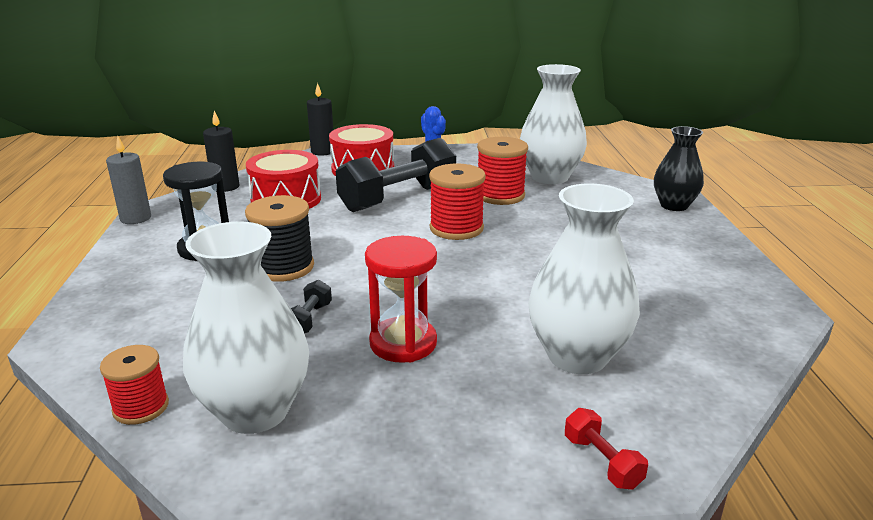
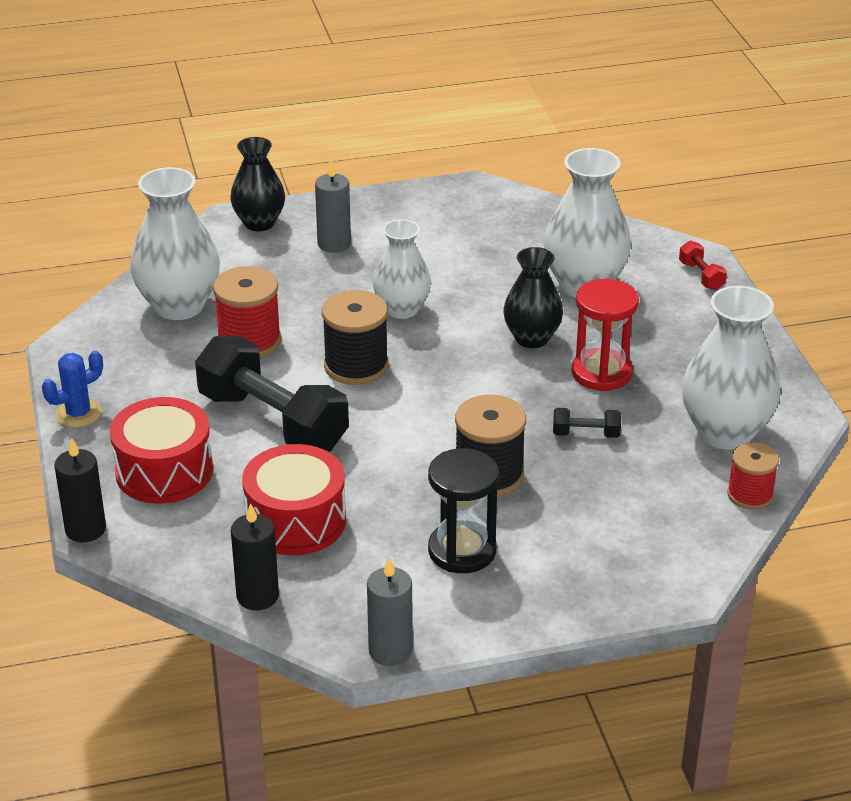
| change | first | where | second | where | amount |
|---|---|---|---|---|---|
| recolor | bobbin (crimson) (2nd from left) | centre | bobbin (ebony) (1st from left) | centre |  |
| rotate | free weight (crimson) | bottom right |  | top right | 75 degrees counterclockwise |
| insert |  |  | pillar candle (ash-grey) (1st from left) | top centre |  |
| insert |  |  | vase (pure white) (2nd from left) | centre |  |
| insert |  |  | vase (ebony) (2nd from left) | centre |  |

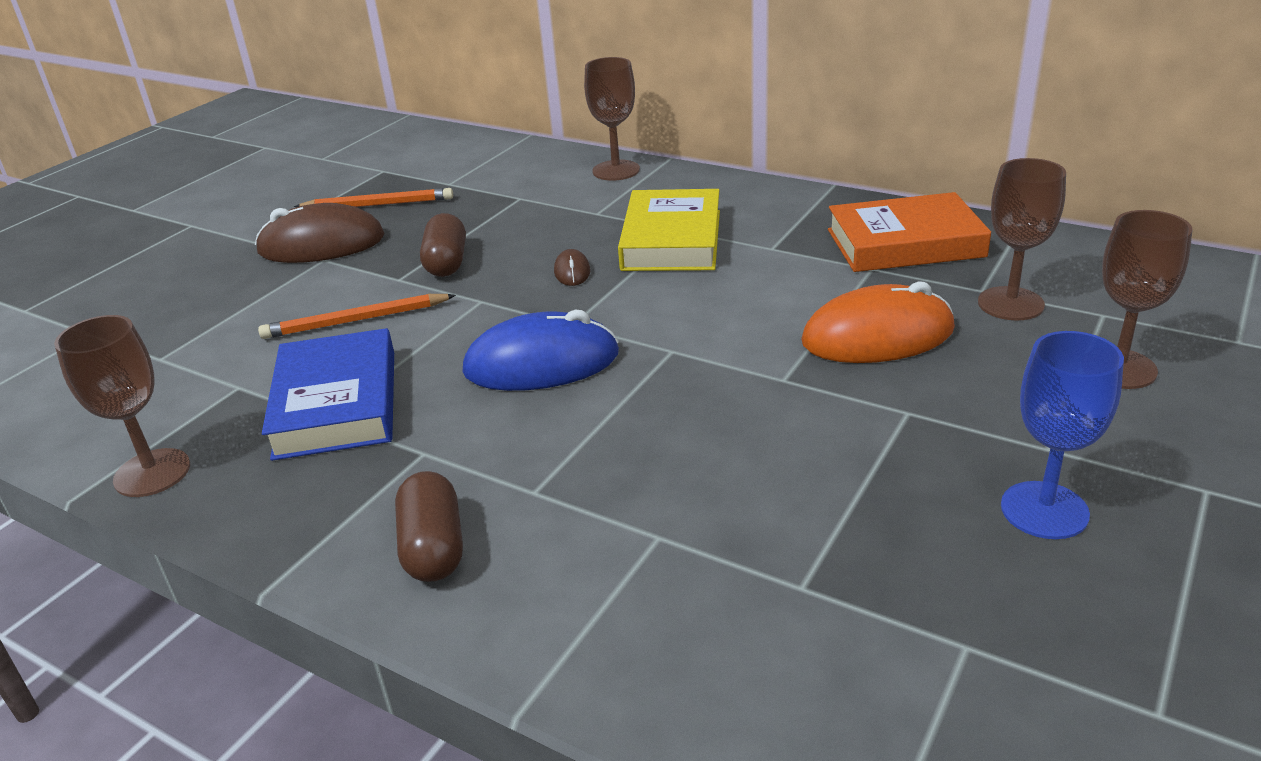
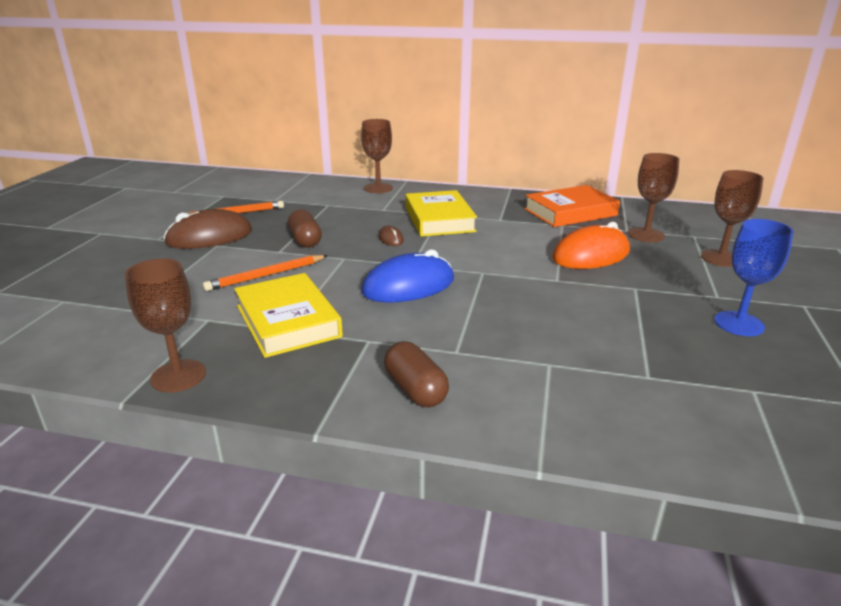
| change | first | where | second | where | amount |
|---|---|---|---|---|---|
| recolor | hardback (blue) | middle left | hardback (yellow) (1st from left) | centre |  |

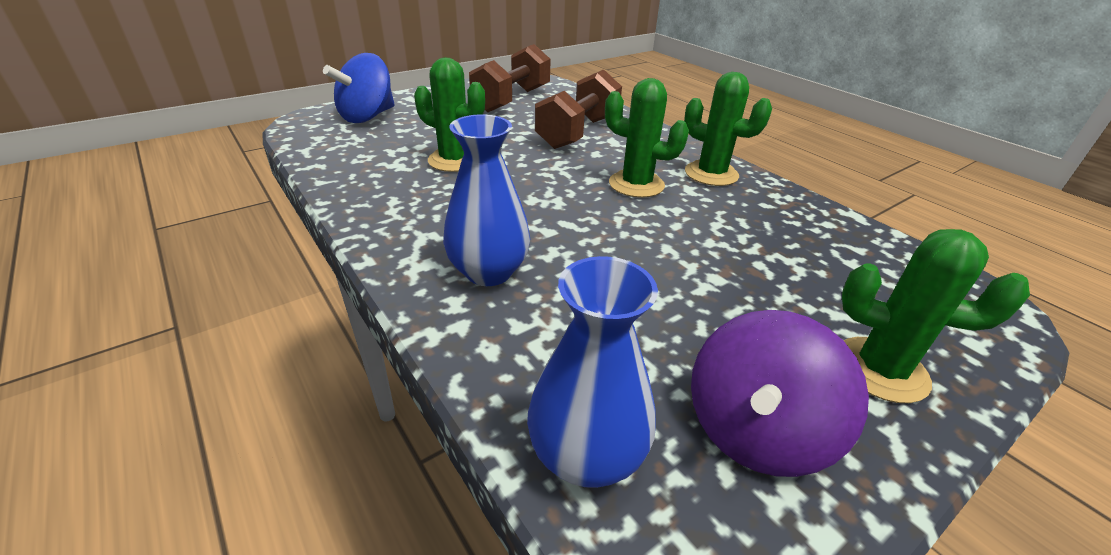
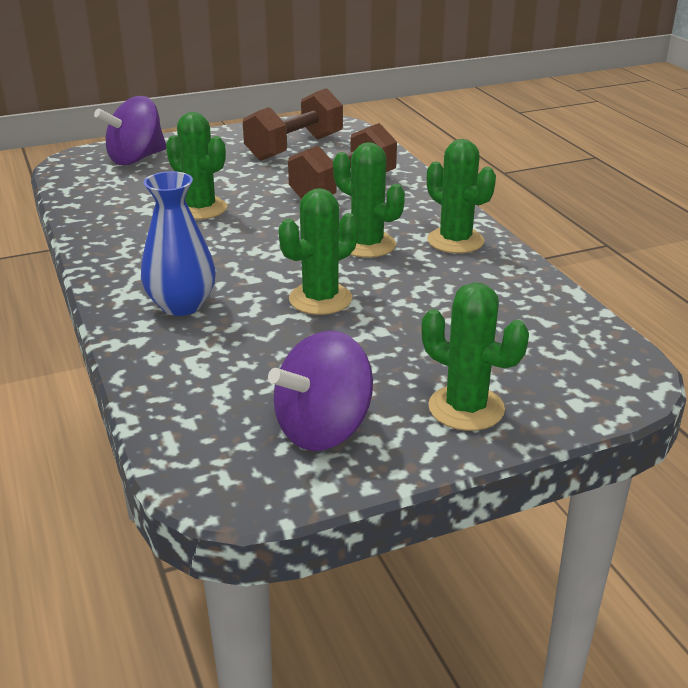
| change | first | where | second | where | amount |
|---|---|---|---|---|---|
| recolor | whirligig (blue) | top left | whirligig (royal purple) (1st from left) | top left |  |
| delete | vase (blue) (2nd from left) | bottom centre |  |  |  |
| insert |  |  | saguaro cactus (green) (2nd from left) | centre |  |

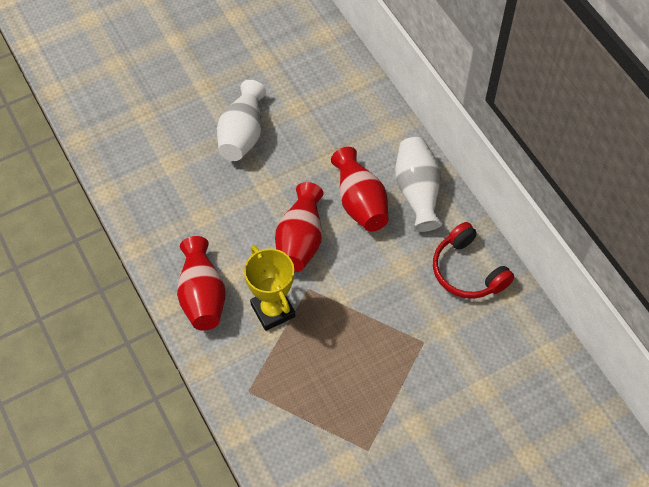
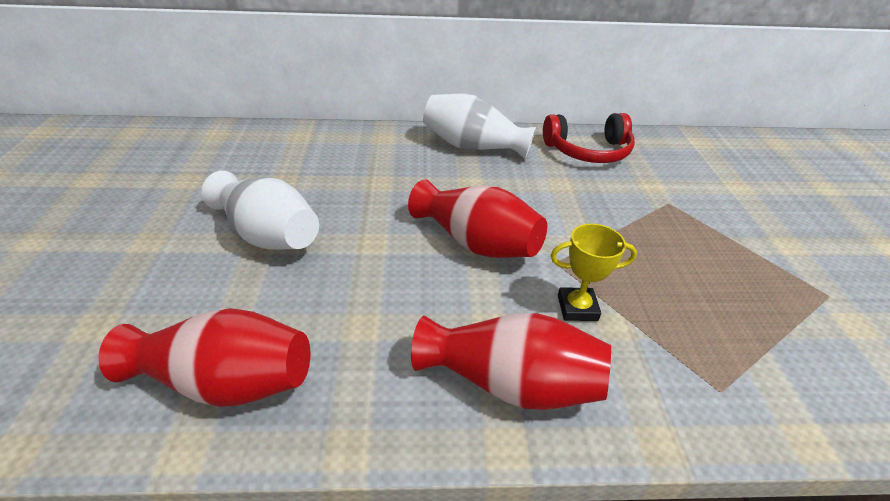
| change | first | where | second | where | amount |
|---|---|---|---|---|---|
| resize | trophy (yellow) | centre |  | middle right | x0.64 |
| move | vase (crimson) (3rd from left in the first image) | centre | vase (crimson) (1st from left) | bottom left |  |

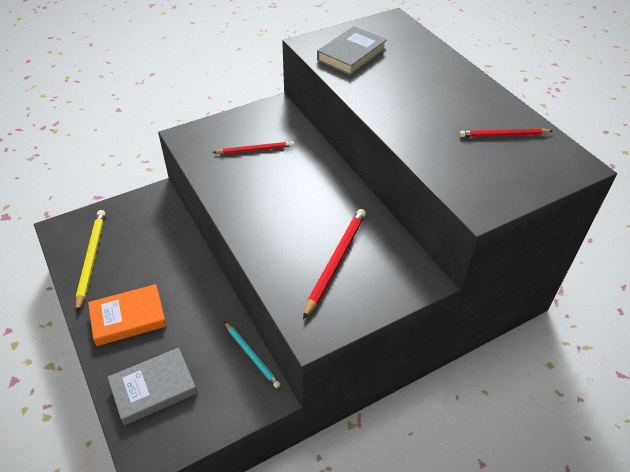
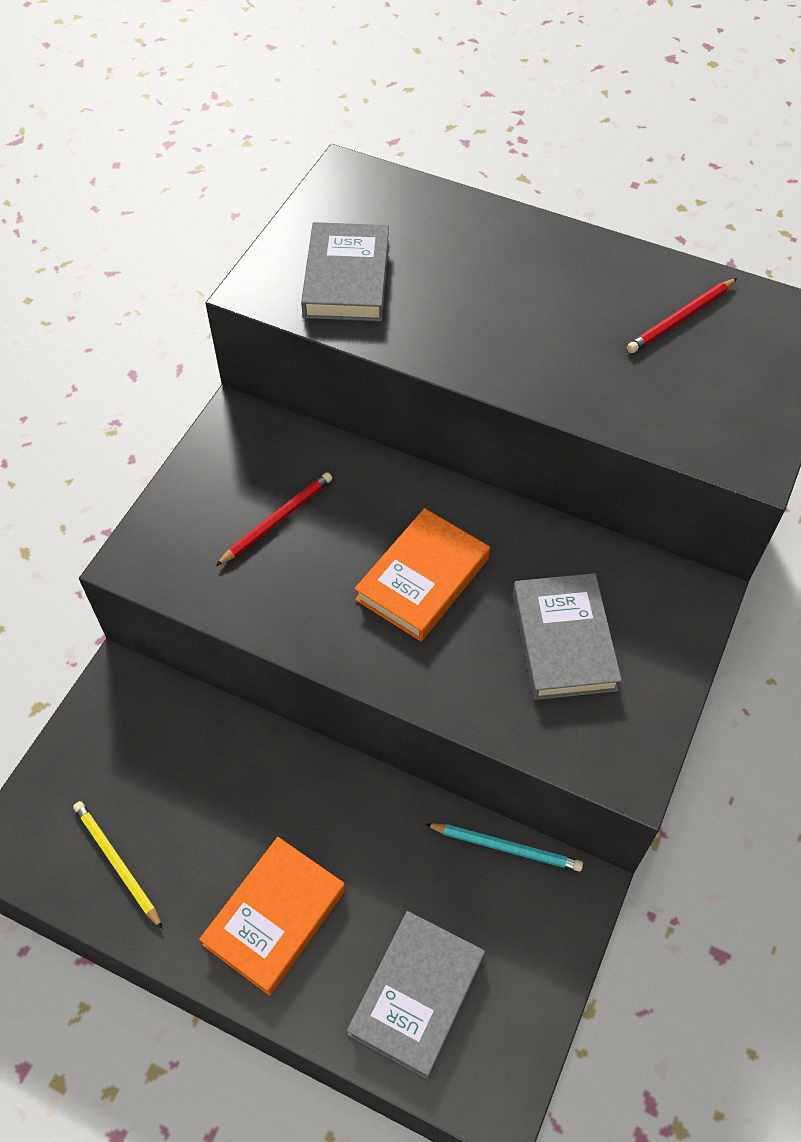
| change | first | where | second | where | amount |
|---|---|---|---|---|---|
| resize | wooden pencil (yellow) | middle left |  | bottom left | x0.64 |
| replace | wooden pencil (crimson) (2nd from left) | centre | hardback (ash-grey) (3rd from left) | middle right |  |
| insert |  |  | hardback (orange-coloured) (2nd from left) | centre |  |

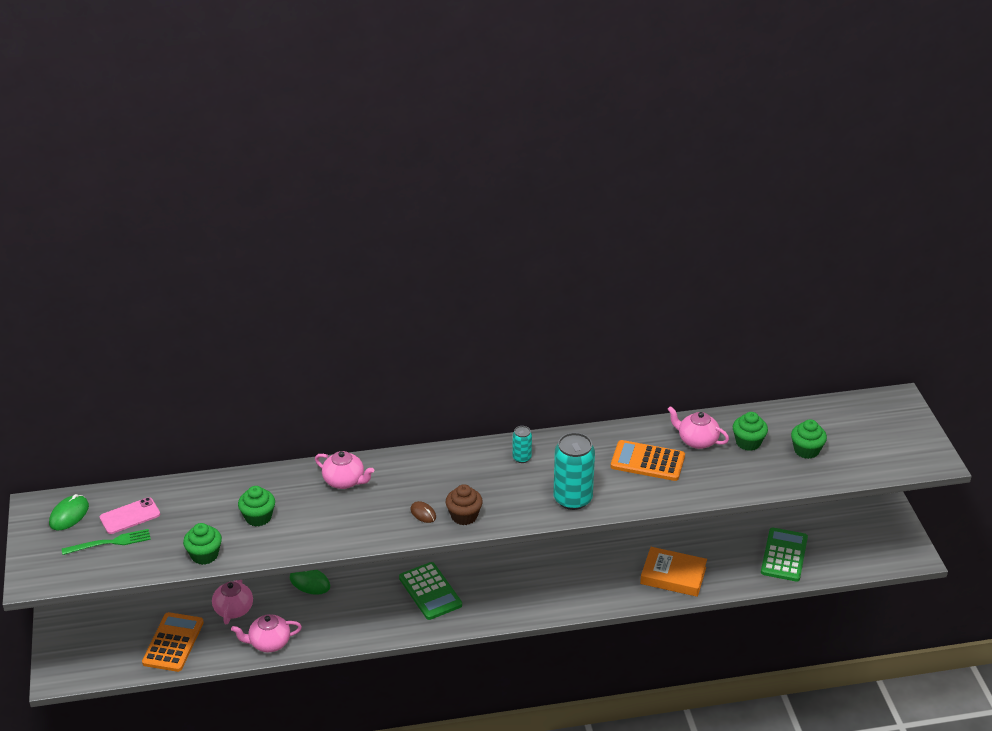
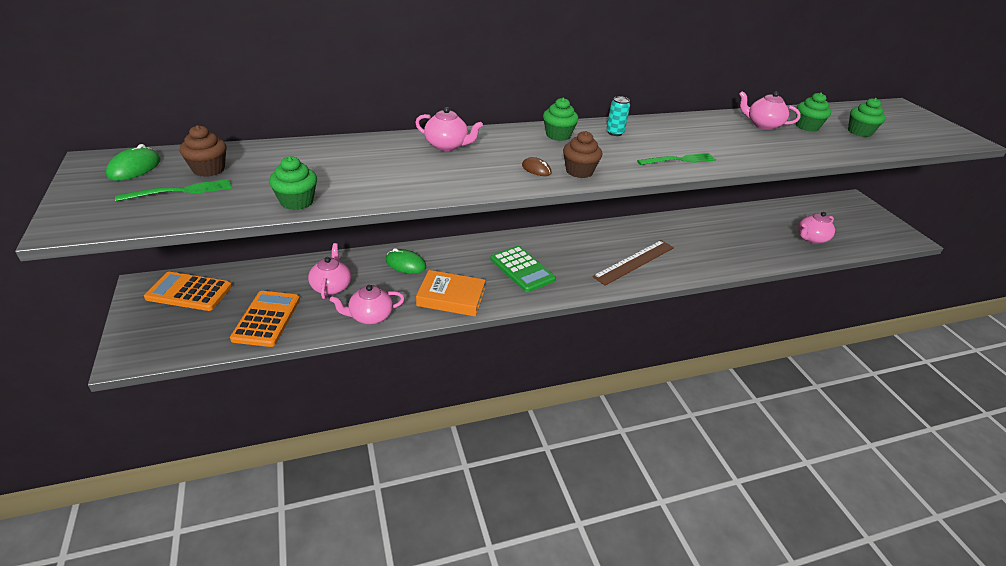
| change | first | where | second | where | amount |
|---|---|---|---|---|---|
| replace | phone (rosy) | bottom left | fairy cake (dark brown) (1st from left) | top left |  |
| move | fairy cake (green) (2nd from left) | bottom left |  | top centre |  |
| replace | soda can (aqua) (2nd from left) | centre | dinner fork (green) (2nd from left) | top right |  |
| move | pocket calculator (orange-coloured) (2nd from left in the first image) | centre | pocket calculator (orange-coloured) (1st from left) | middle left |  |
| move | hardback (orange-coloured) | bottom right |  | centre |  |
| replace | pocket calculator (green) (2nd from left) | bottom right | china teapot (rosy) (5th from left) | middle right |  |
| insert |  |  | measuring stick (dark brown) | centre |  |

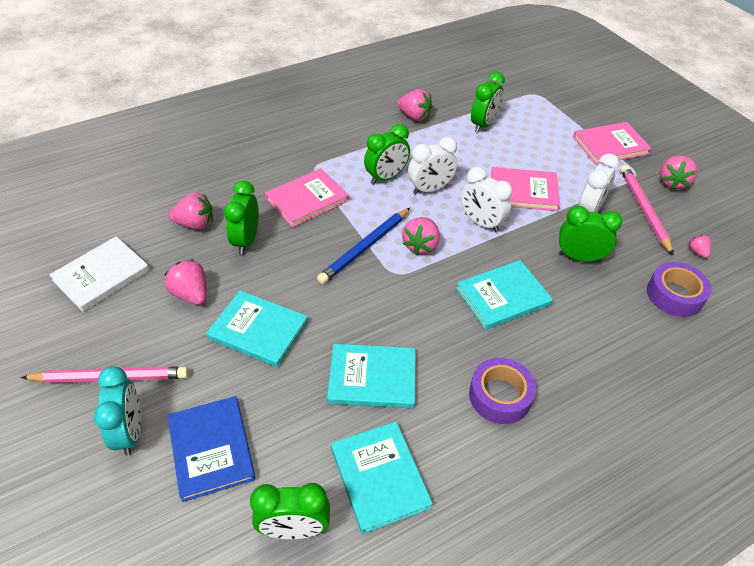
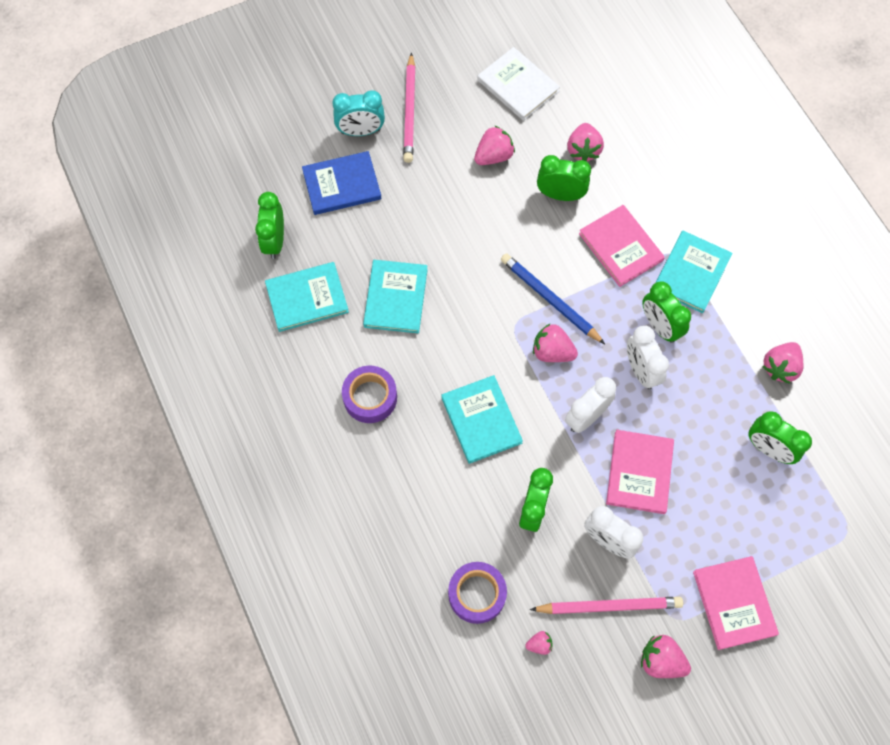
| change | first | where | second | where | amount |
|---|---|---|---|---|---|
| move | hardback (aqua) (1st from left in the first image) | centre | hardback (aqua) (4th from left) | middle right |  |

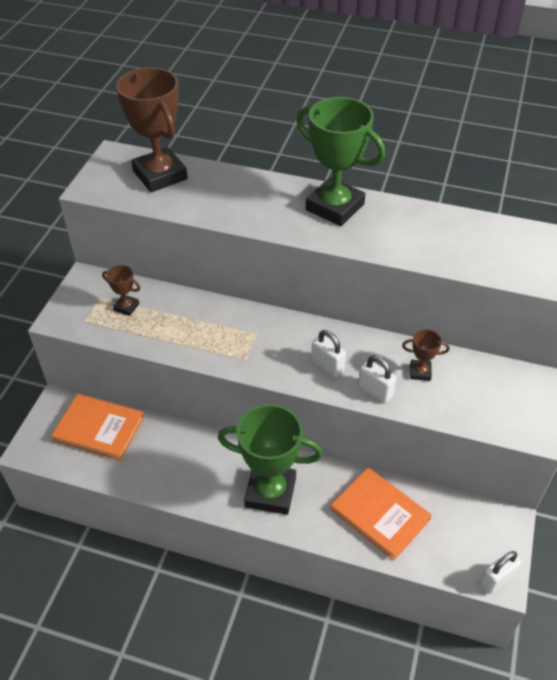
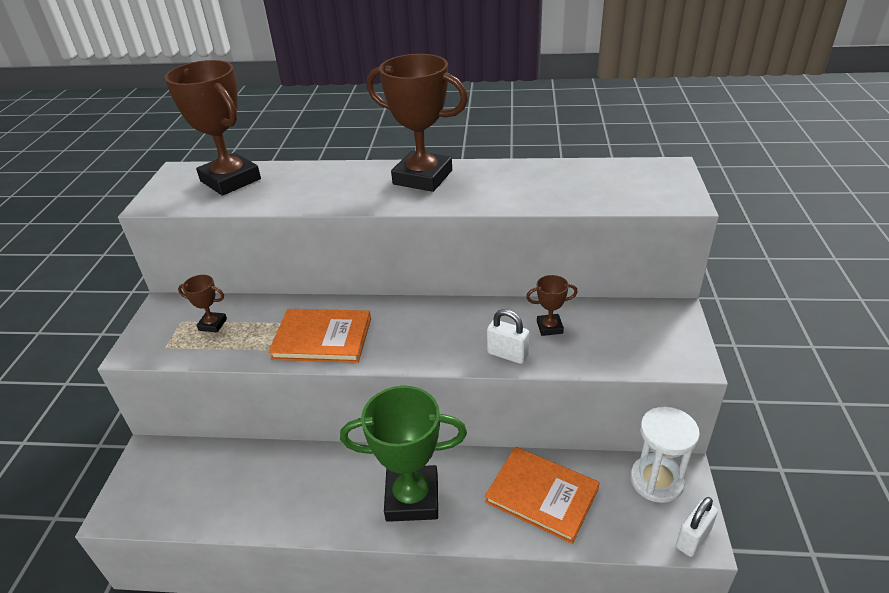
| change | first | where | second | where | amount |
|---|---|---|---|---|---|
| move | hardback (orange-coloured) (1st from left) | middle left |  | centre |  |
| recolor | trophy (green) (2nd from left) | top centre | trophy (dark brown) (3rd from left) | top centre |  |
| delete | lock (pure white) (1st from left) | centre |  |  |  |
| insert |  |  | hourglass (pure white) | bottom right |  |

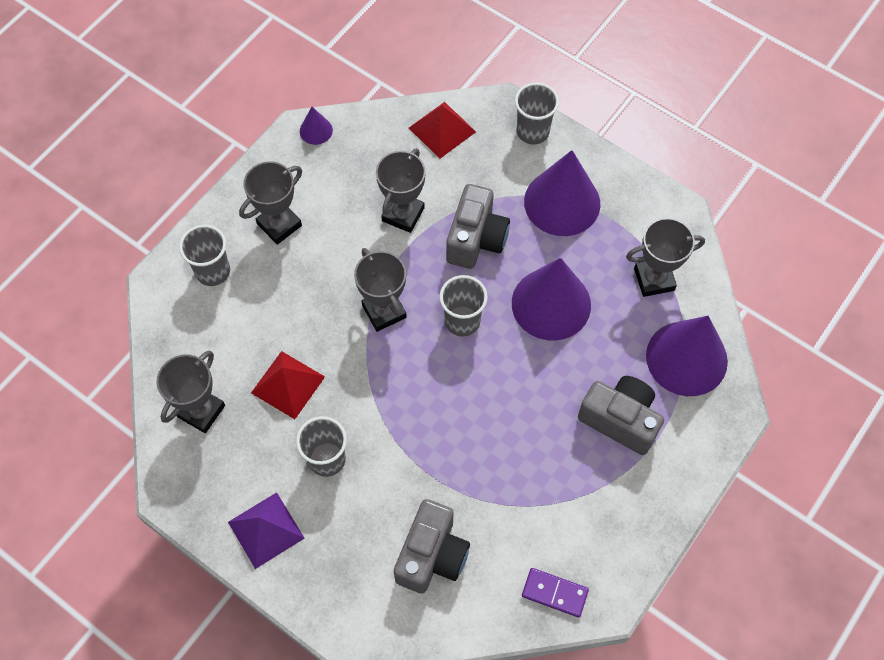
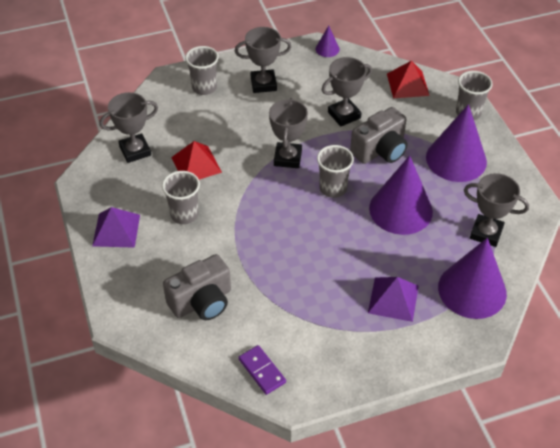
| change | first | where | second | where | amount |
|---|---|---|---|---|---|
| replace | photo camera (ash-grey) (3rd from left) | middle right | pyramid (royal purple) (2nd from left) | bottom right |  |

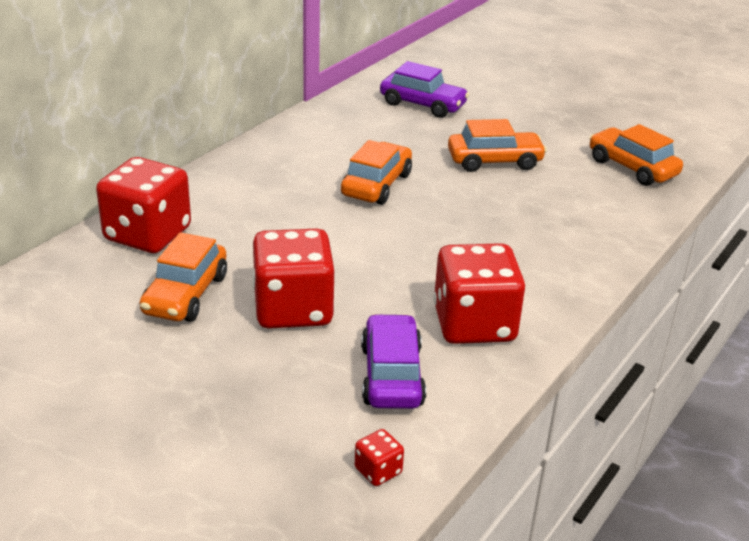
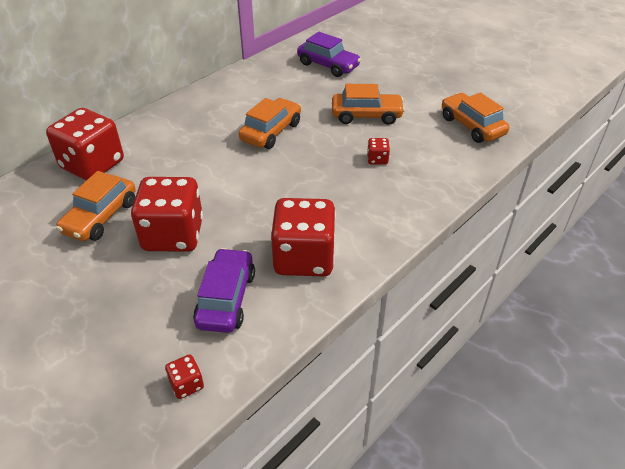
| change | first | where | second | where | amount |
|---|---|---|---|---|---|
| insert |  |  | dice (crimson) (5th from left) | top centre |  |

